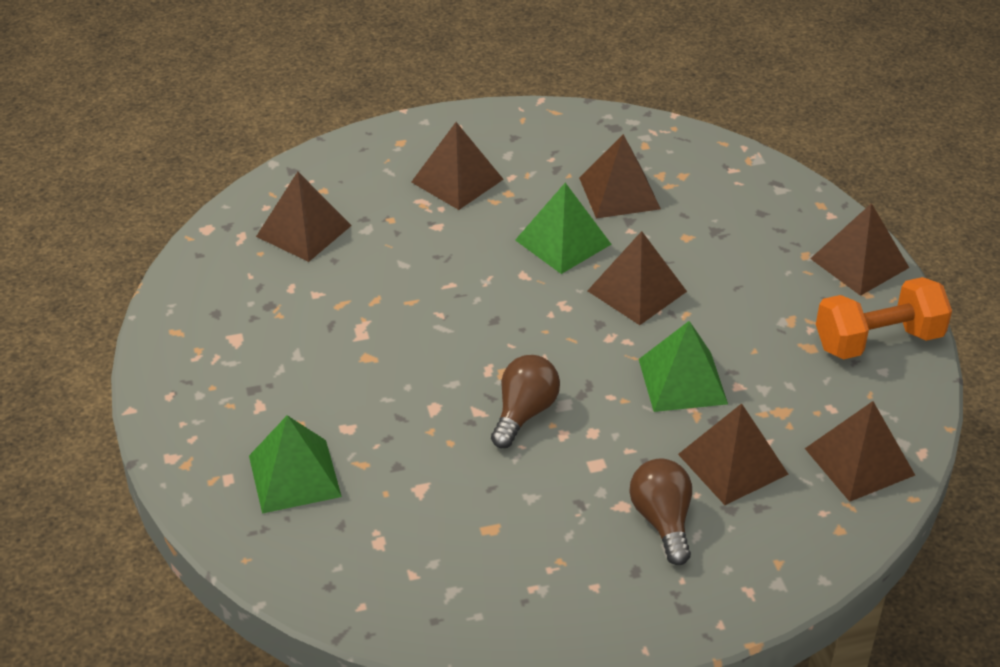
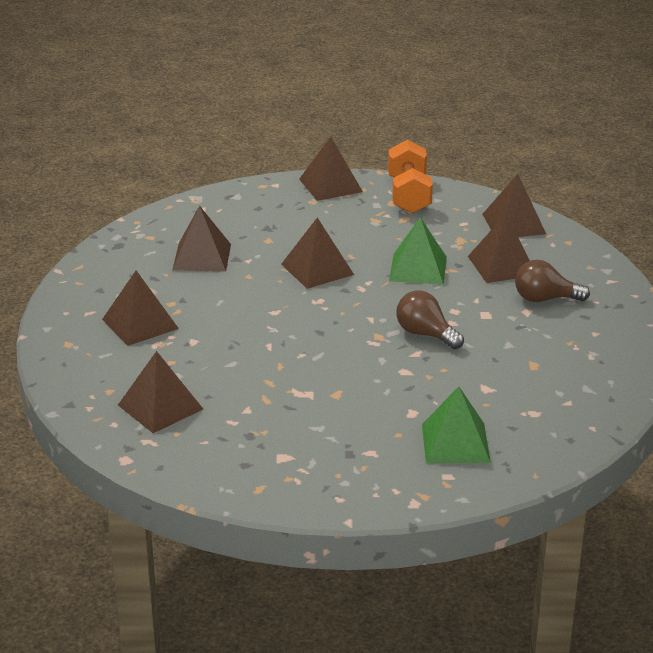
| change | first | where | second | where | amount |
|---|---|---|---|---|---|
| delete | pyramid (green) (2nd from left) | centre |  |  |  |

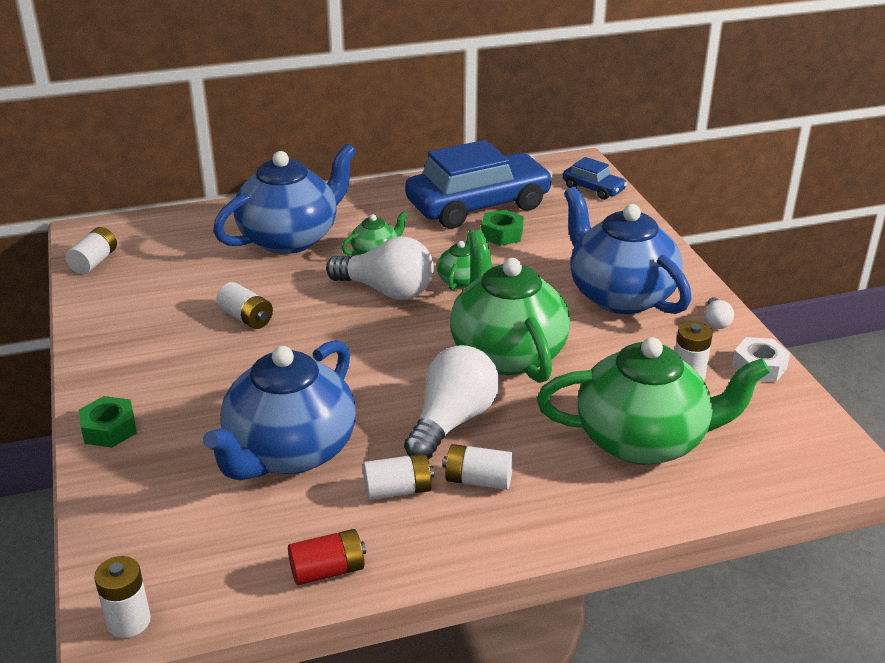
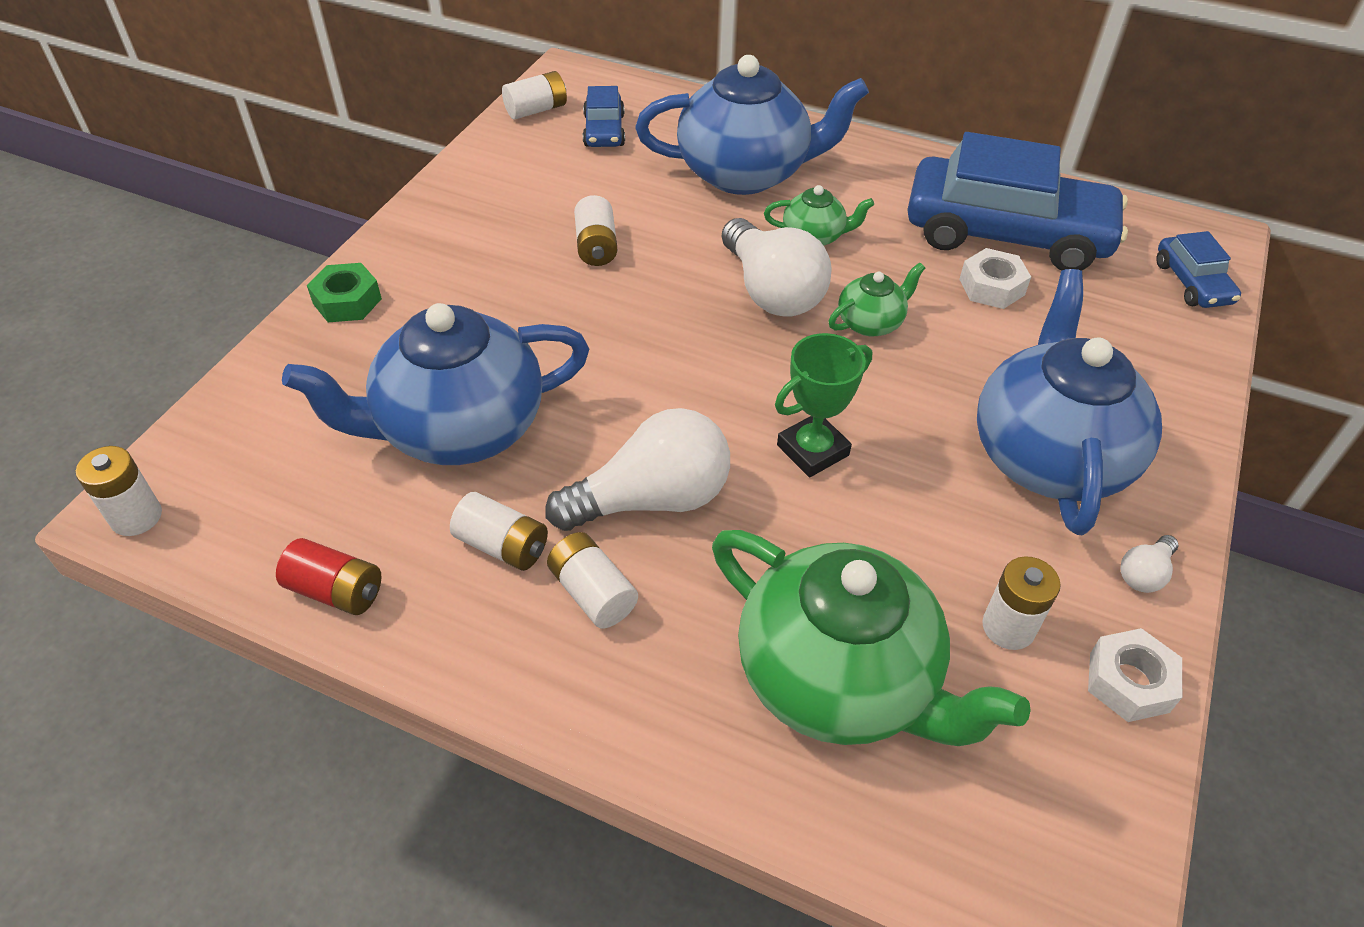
| change | first | where | second | where | amount |
|---|---|---|---|---|---|
| replace | china teapot (green) (3rd from left) | centre | trophy (green) | centre |  |
| recolor | hex nut (green) (2nd from left) | centre | hex nut (pure white) (1st from left) | top right |  |
| insert |  |  | toy car (blue) (1st from left) | top centre |  |

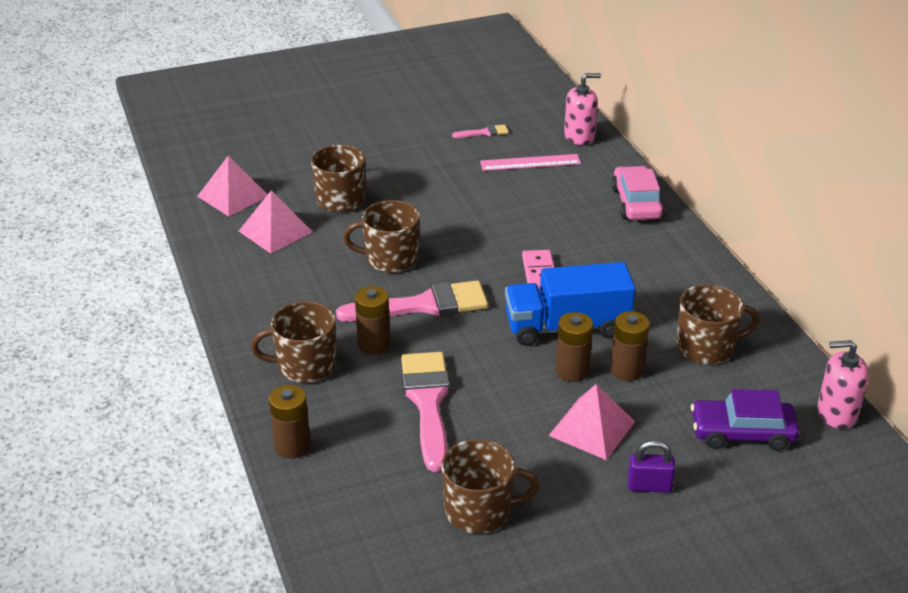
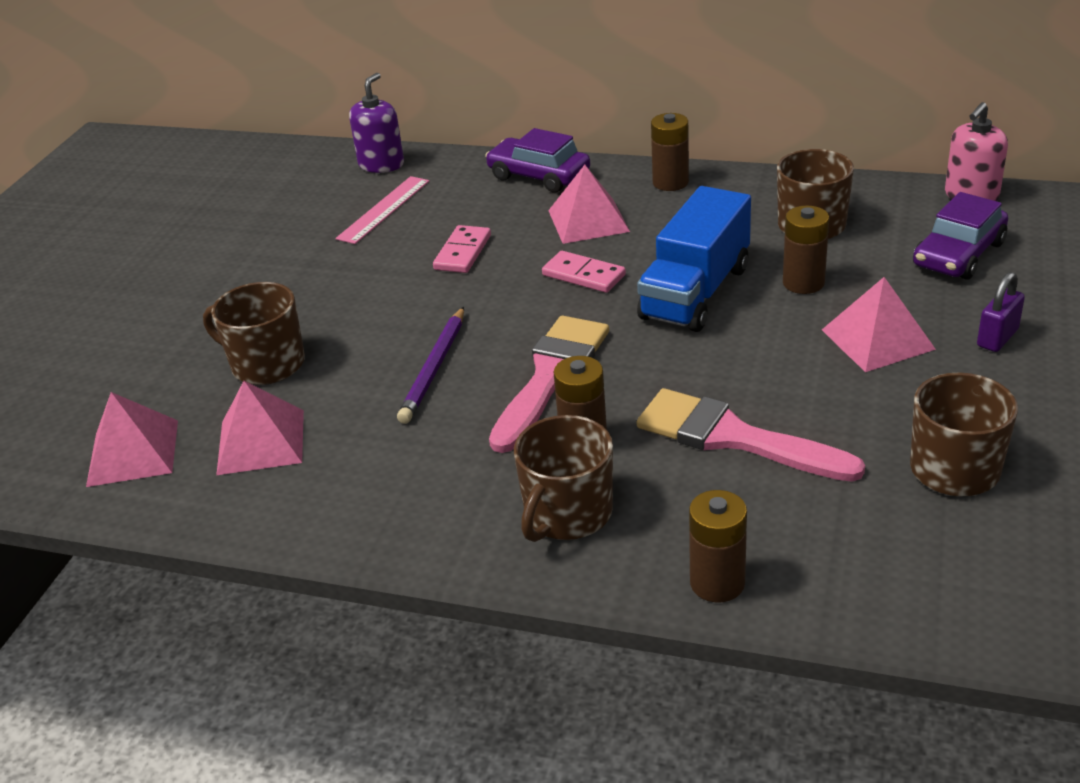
| change | first | where | second | where | amount |
|---|---|---|---|---|---|
| replace | tea mug (dark brown) (3rd from left) | centre | wooden pencil (royal purple) | centre |  |
| delete | brush (rosy) (3rd from left) | top centre |  |  |  |
| move | AA battery (dark brown) (3rd from left in the first image) | centre | AA battery (dark brown) (2nd from left) | top centre |  |
| recolor | soap pump (rosy) (1st from left) | top centre | soap pump (royal purple) | top centre |  |
| recolor | toy car (rosy) | top right | toy car (royal purple) (1st from left) | top centre |  |
| insert |  |  | domino piece (rosy) (1st from left) | top centre |  |
| insert |  |  | pyramid (rosy) (3rd from left) | top centre |  |

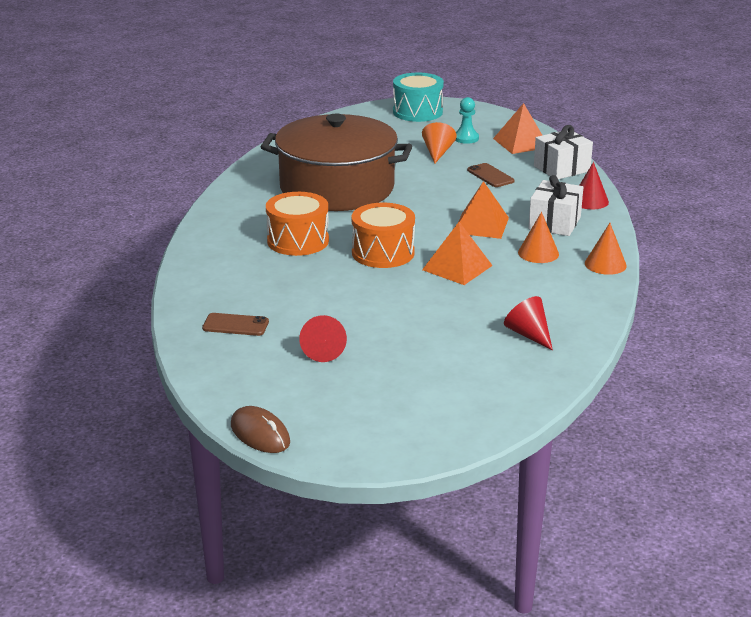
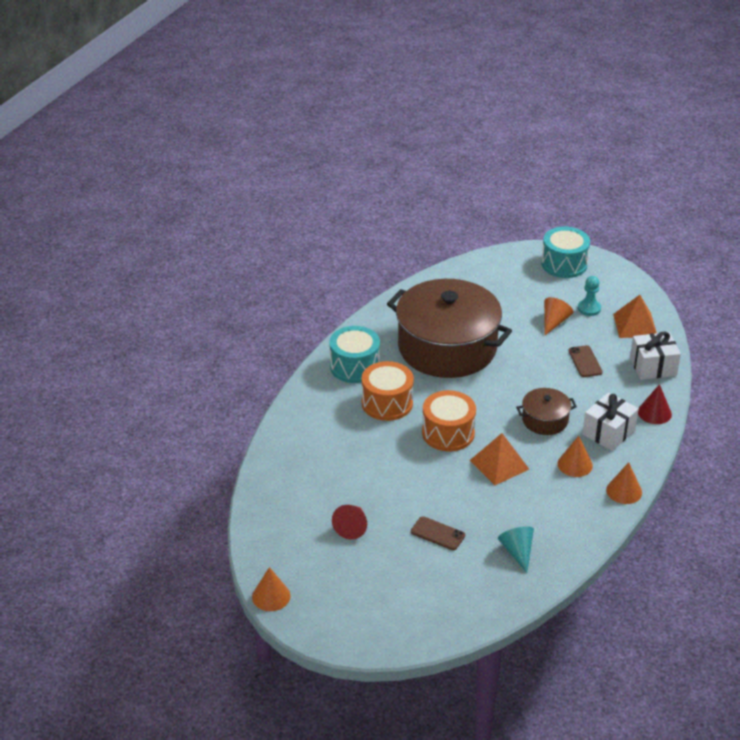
| change | first | where | second | where | amount |
|---|---|---|---|---|---|
| move | phone (dark brown) (1st from left) | middle left |  | bottom centre |  |
| replace | computer mouse (dark brown) | bottom centre | cone shape (orange-coloured) (1st from left) | bottom centre |  |
| replace | pyramid (orange-coloured) (2nd from left) | centre | stockpot (dark brown) (2nd from left) | middle right |  |
| recolor | cone shape (crimson) (2nd from left) | middle right | cone shape (aqua) | bottom right |  |
| insert |  |  | snare drum (aqua) (1st from left) | centre |  |

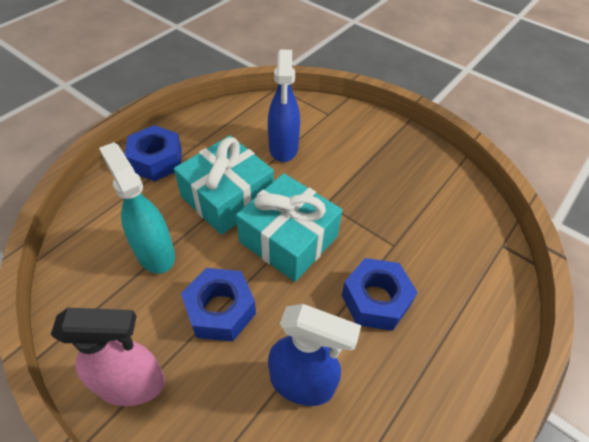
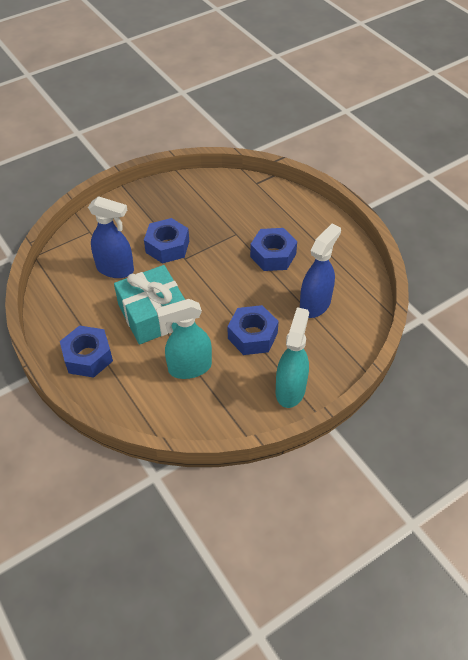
| change | first | where | second | where | amount |
|---|---|---|---|---|---|
| recolor | spray bottle (rosy) | bottom left | spray bottle (aqua) (2nd from left) | centre |  |
| delete | present (aqua) (2nd from left) | centre |  |  |  |
| insert |  |  | hex nut (blue) (2nd from left) | centre |  |

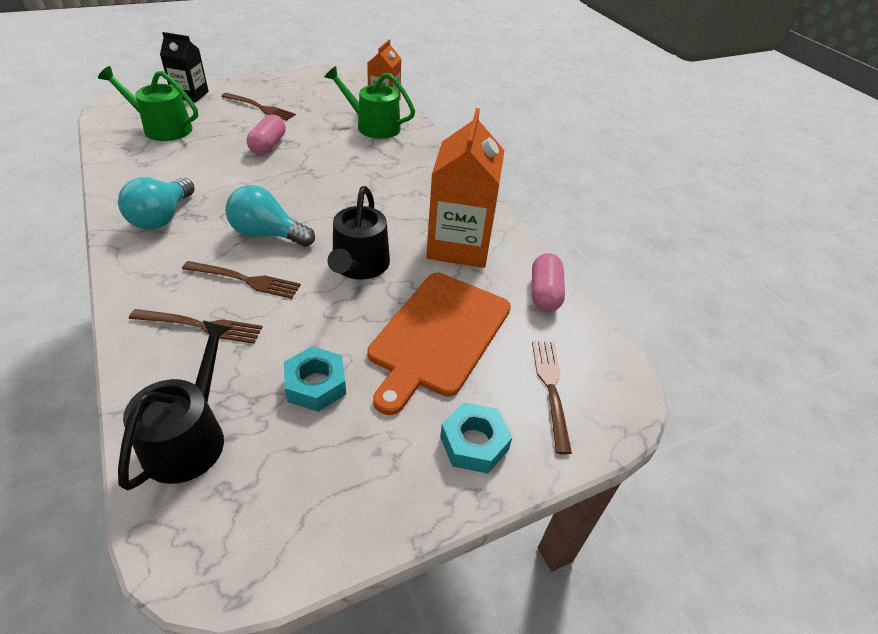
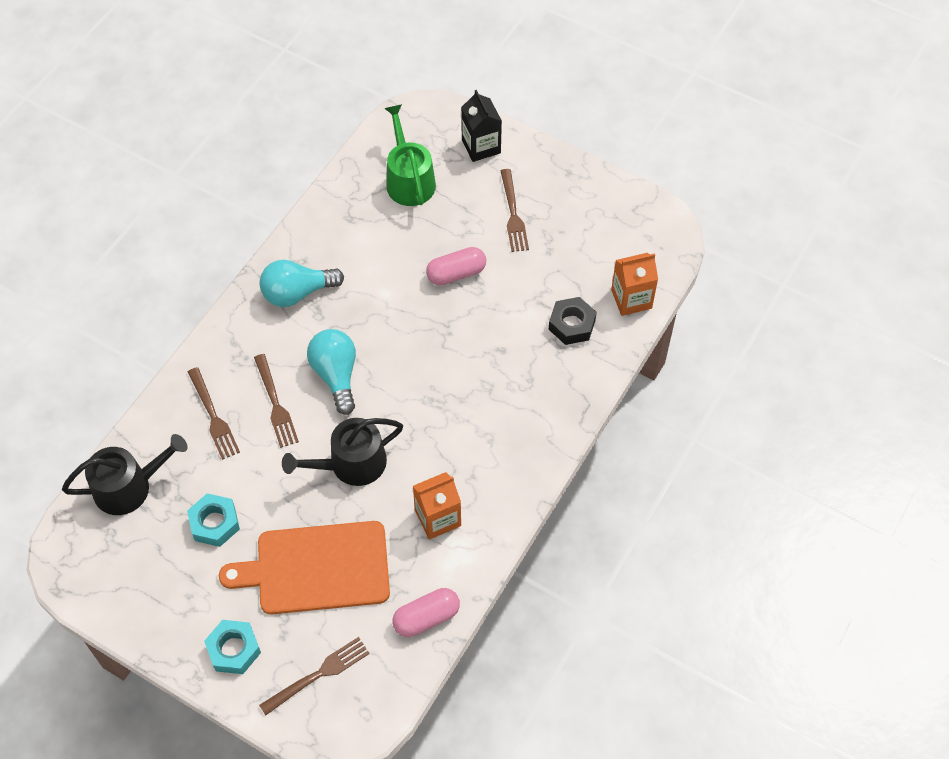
| change | first | where | second | where | amount |
|---|---|---|---|---|---|
| replace | sprinkling can (green) (2nd from left) | top centre | hex nut (ebony) | centre |  |
| resize | juice carton (orange-coloured) (2nd from left in the first image) | top centre | juice carton (orange-coloured) (1st from left) | bottom centre | x0.59 |

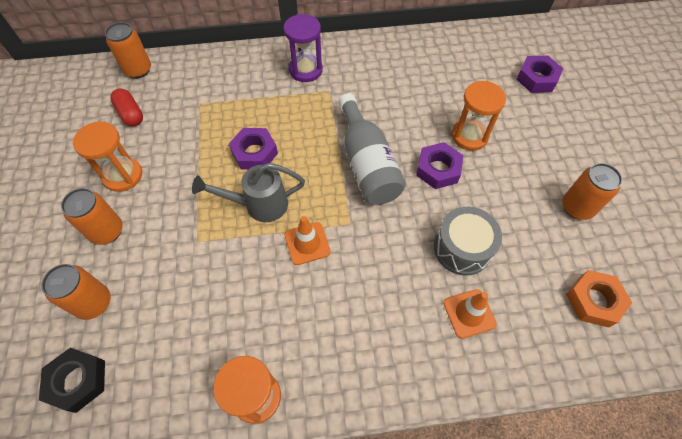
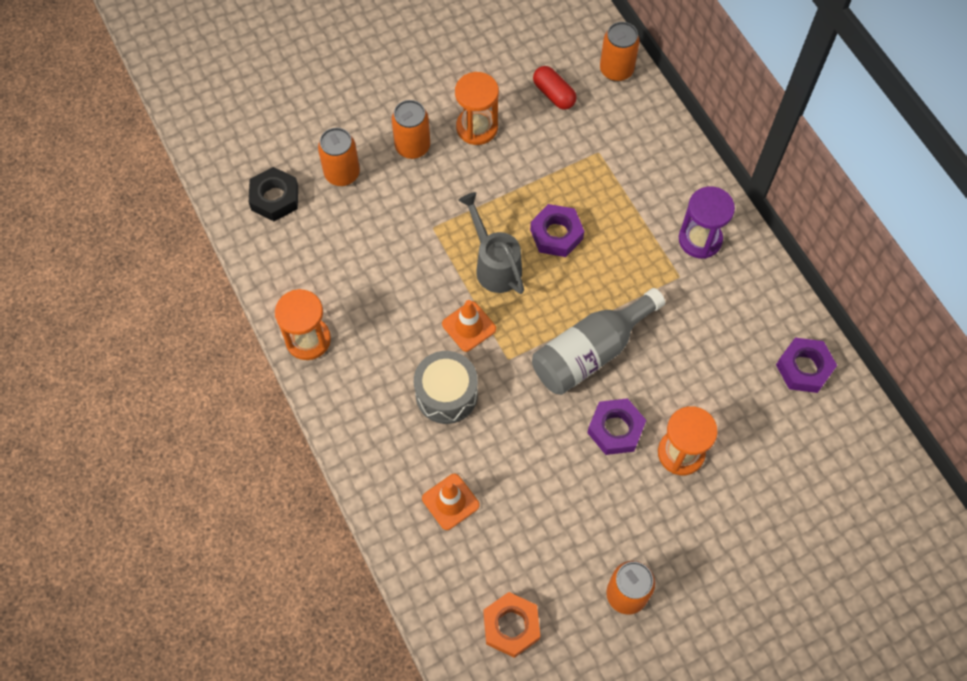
| change | first | where | second | where | amount |
|---|---|---|---|---|---|
| rotate | pill (crimson) | top left |  | top centre | 75 degrees counterclockwise |
| move | snare drum (ash-grey) | middle right |  | centre |  |
| move | hex nut (royal purple) (3rd from left) | top right |  | middle right |  |

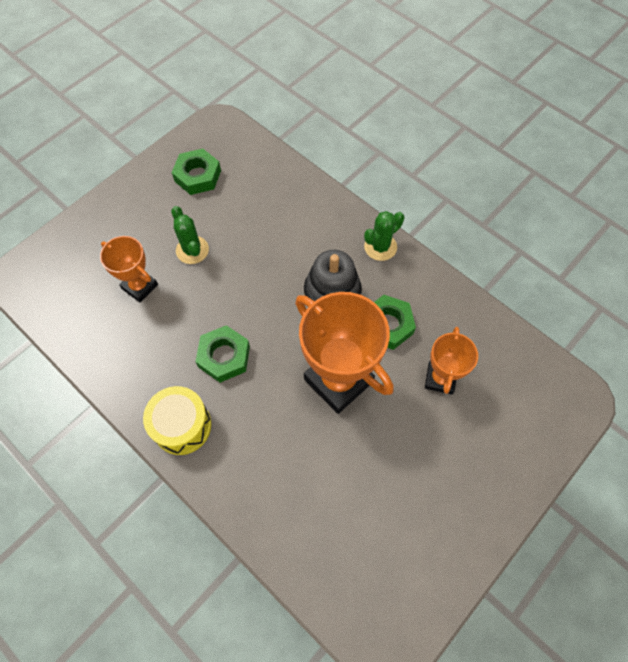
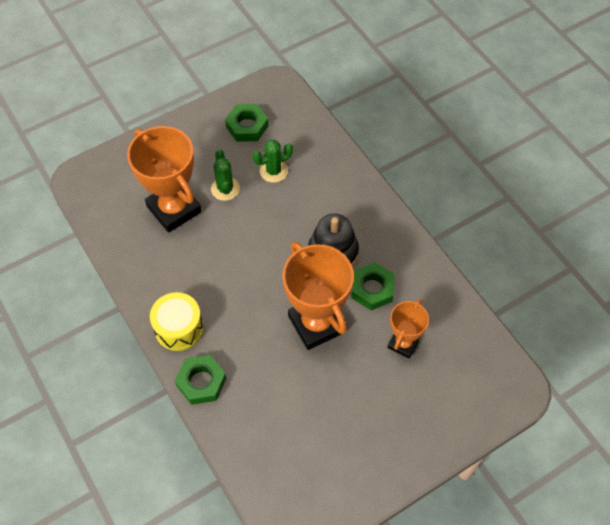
| change | first | where | second | where | amount |
|---|---|---|---|---|---|
| resize | trophy (orange-coloured) (1st from left) | middle left |  | middle left | x1.78 |
| move | hex nut (green) (2nd from left in the first image) | centre | hex nut (green) (1st from left) | bottom left |  |
| move | saguaro cactus (green) (2nd from left) | centre |  | top centre |  |

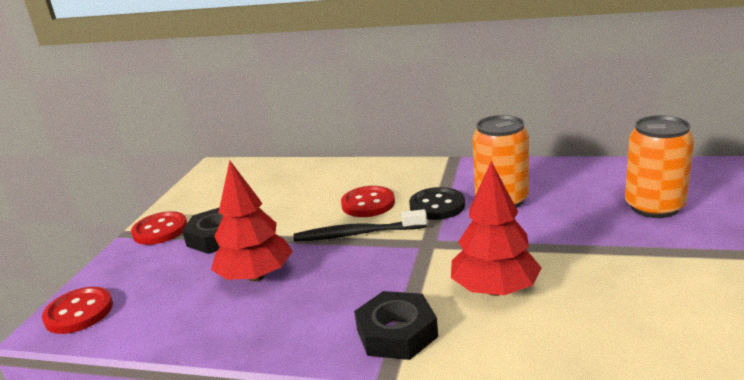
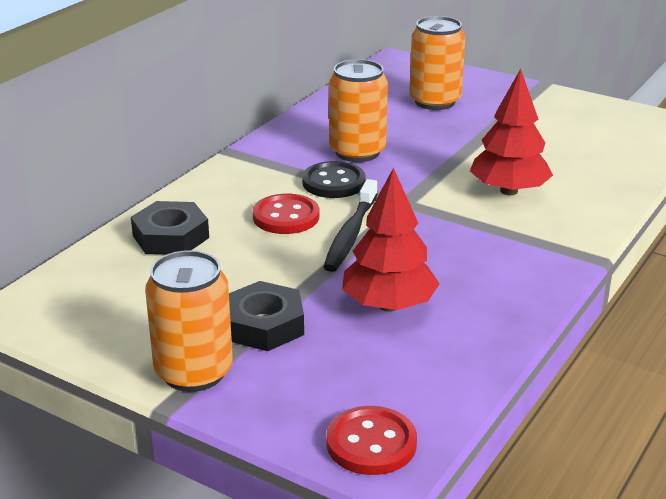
| change | first | where | second | where | amount |
|---|---|---|---|---|---|
| replace | shirt button (crimson) (2nd from left) | middle left | soda can (orange-coloured) (1st from left) | middle left |  |
| move | hex nut (ebony) (2nd from left in the first image) | bottom centre | hex nut (ebony) (1st from left) | middle left |  |

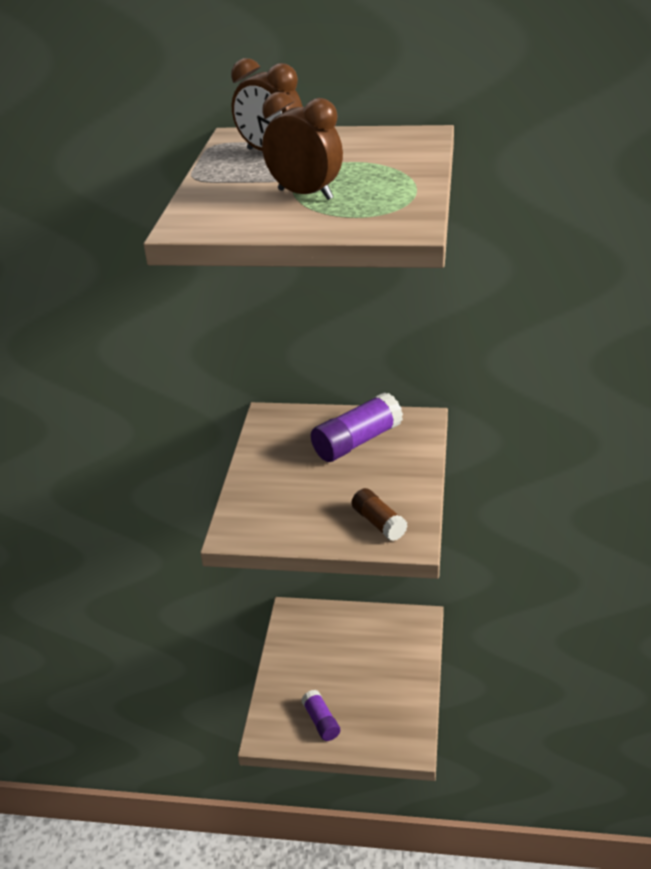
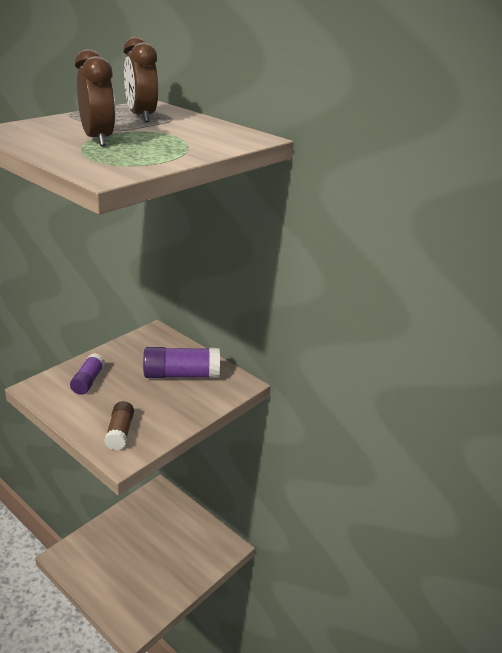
| change | first | where | second | where | amount |
|---|---|---|---|---|---|
| move | glue (royal purple) (1st from left) | bottom centre |  | middle left |  |

